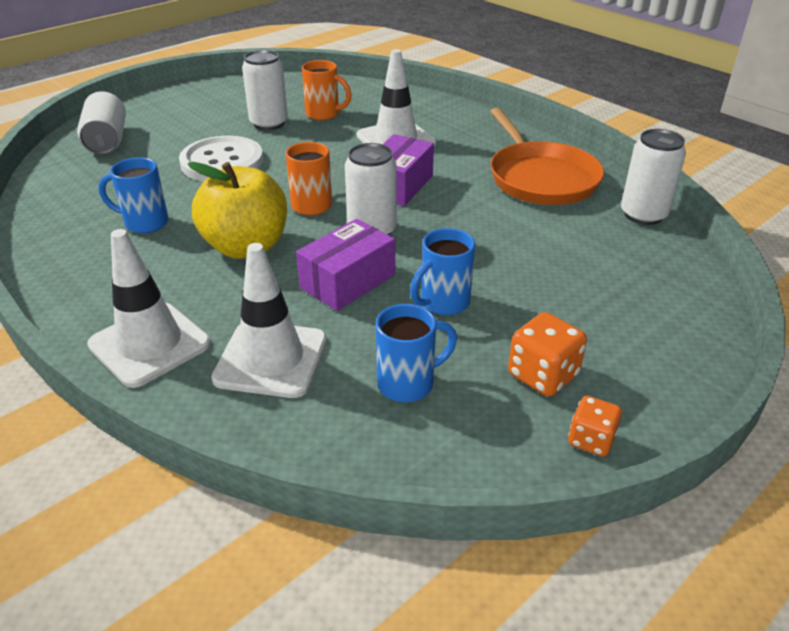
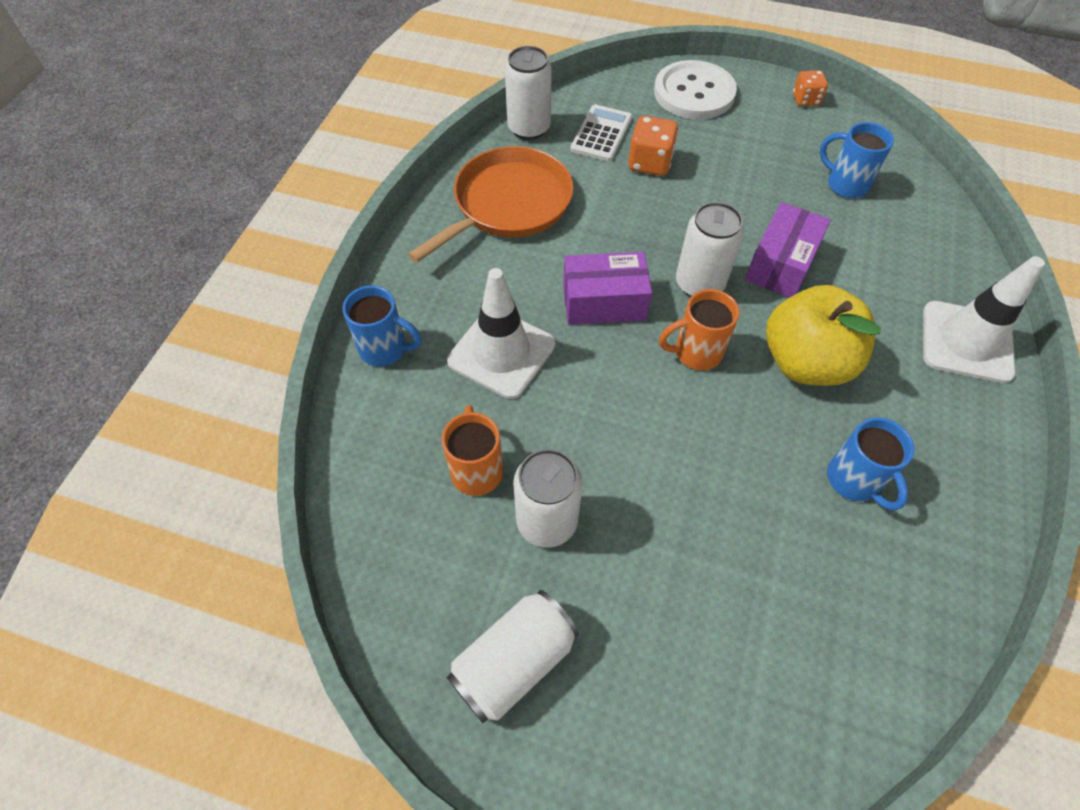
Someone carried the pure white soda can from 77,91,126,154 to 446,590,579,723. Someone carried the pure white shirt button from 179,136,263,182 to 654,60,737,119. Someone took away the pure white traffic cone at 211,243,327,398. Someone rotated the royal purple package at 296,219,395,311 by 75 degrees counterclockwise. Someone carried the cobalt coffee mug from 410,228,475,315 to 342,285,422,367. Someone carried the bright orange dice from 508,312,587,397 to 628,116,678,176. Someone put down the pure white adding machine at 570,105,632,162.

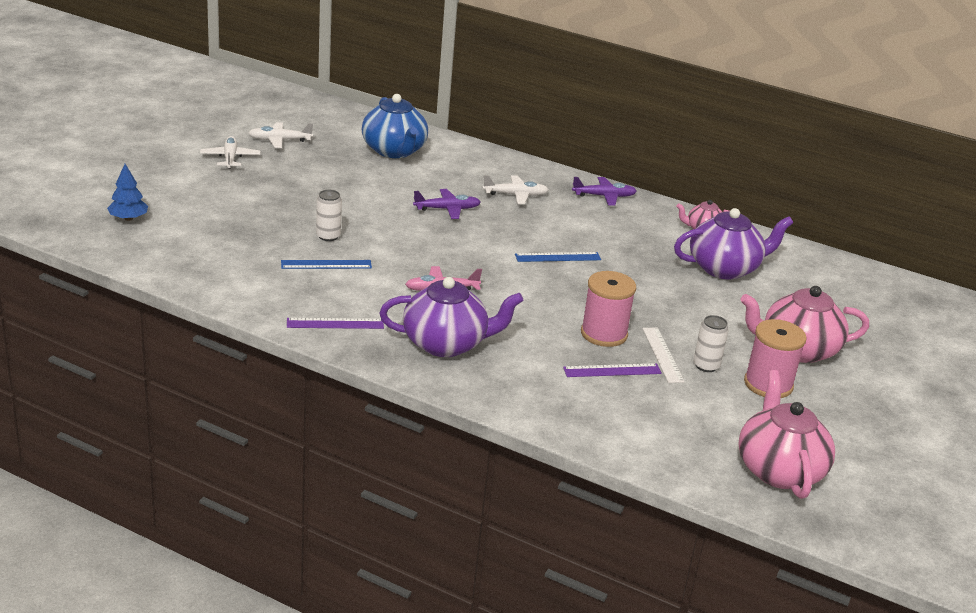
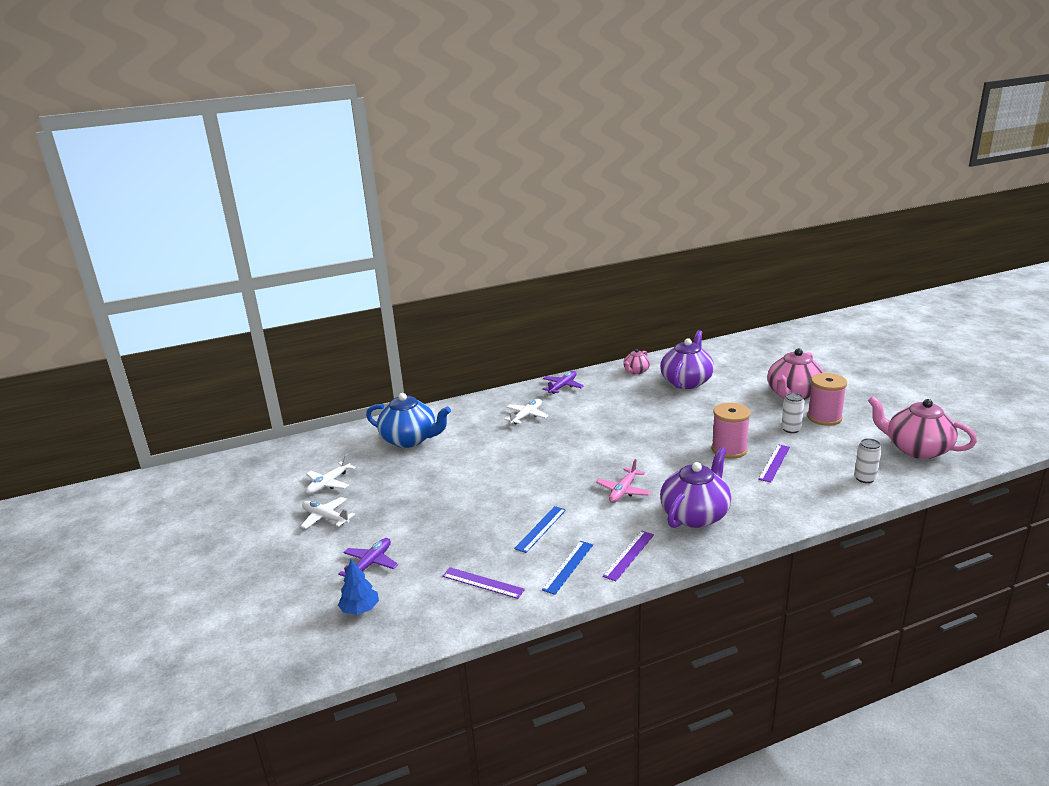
Someone carried the pure white soda can from 316,190,342,241 to 854,438,882,483. Someone carried the royal purple aeroplane from 413,189,481,219 to 338,538,398,577. Someone carried the cobalt measuring stick from 515,252,601,262 to 542,541,593,595. Someone took away the pure white measuring stick at 642,328,685,383. Someone put down the royal purple measuring stick at 442,567,525,599.

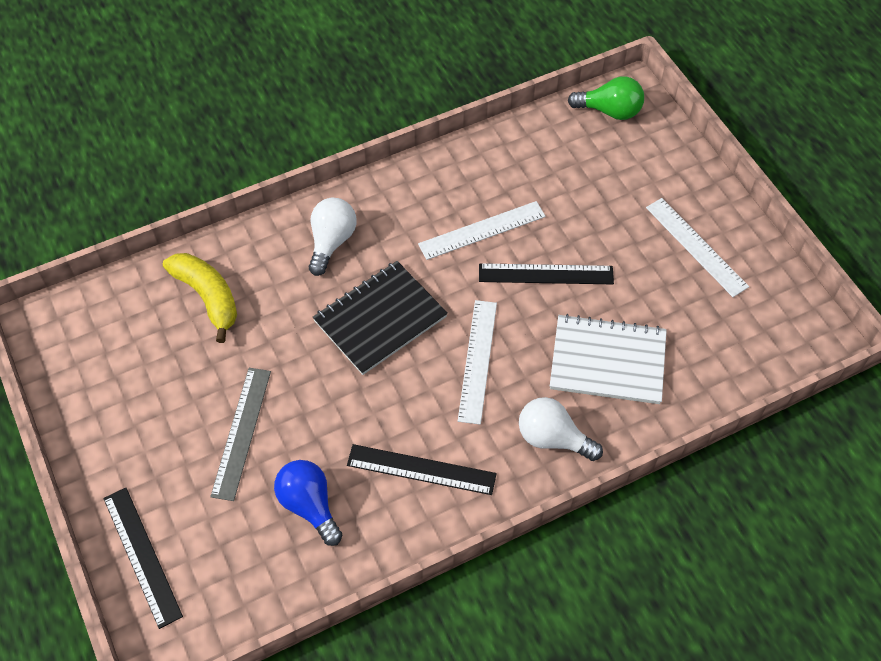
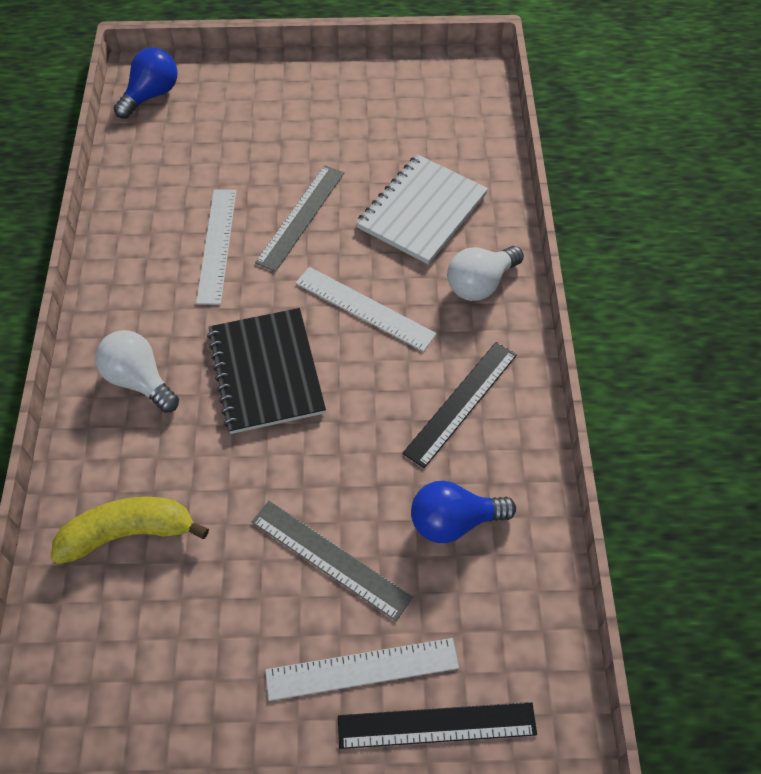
Someone repainted the ebony measuring stick at 479,263,614,284, which became the grey measuring stick at 255,165,344,272. Someone repainted the green light bulb at 568,77,644,120, which became the cobalt light bulb at 114,47,178,119. Someone carried the pure white measuring stick from 646,198,749,297 to 265,638,459,701.

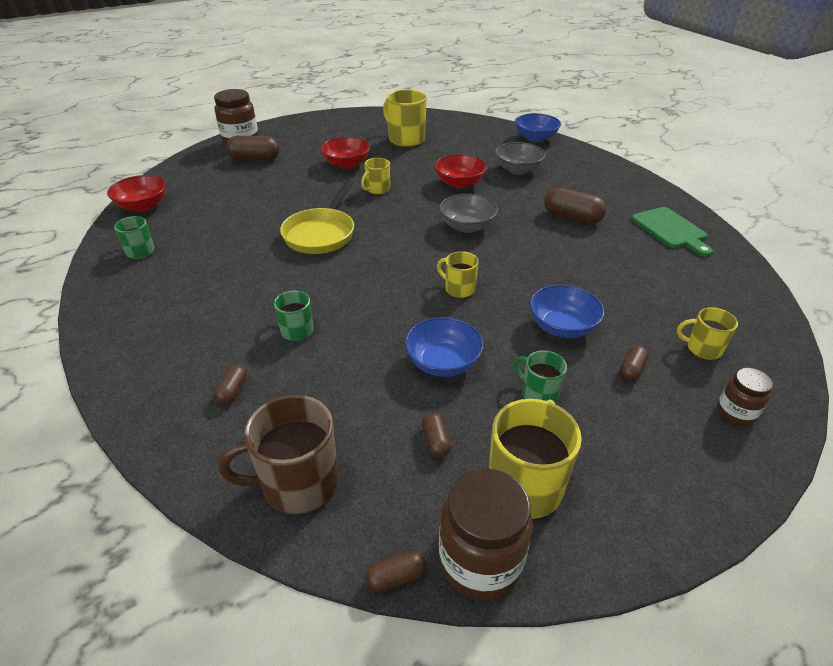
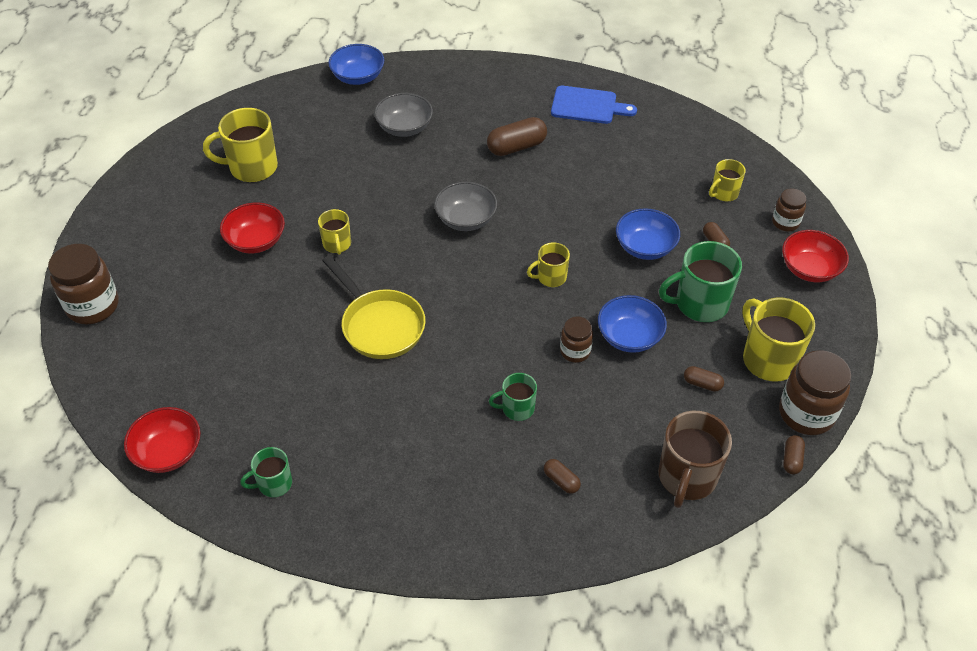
Someone took away the russet capsule at 226,136,280,160. Someone carried the crimson serving bowl from 434,154,487,188 to 782,230,849,282. Someone scaled the green coffee mug at 514,350,567,403 by 1.77. Someone repainted the green bread board at 631,207,713,257, which became the cobalt bread board at 551,86,637,124. Someone put down the russet jam jar at 560,317,593,363.

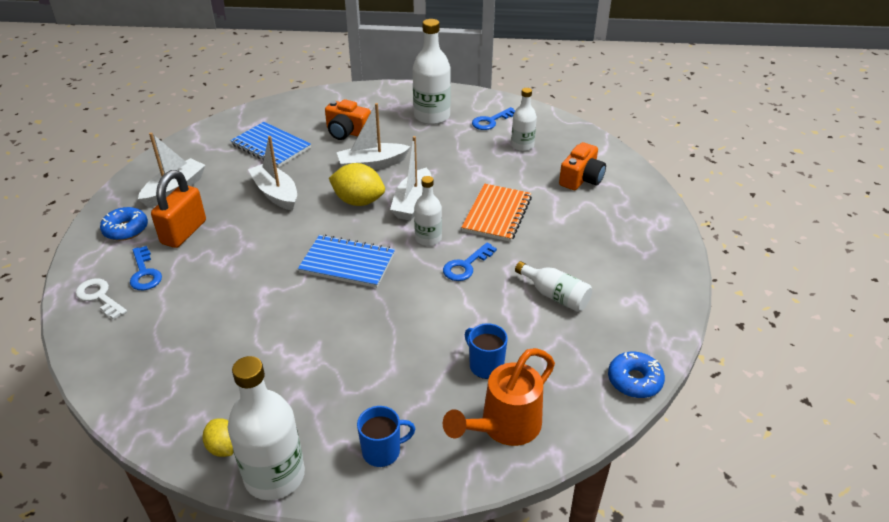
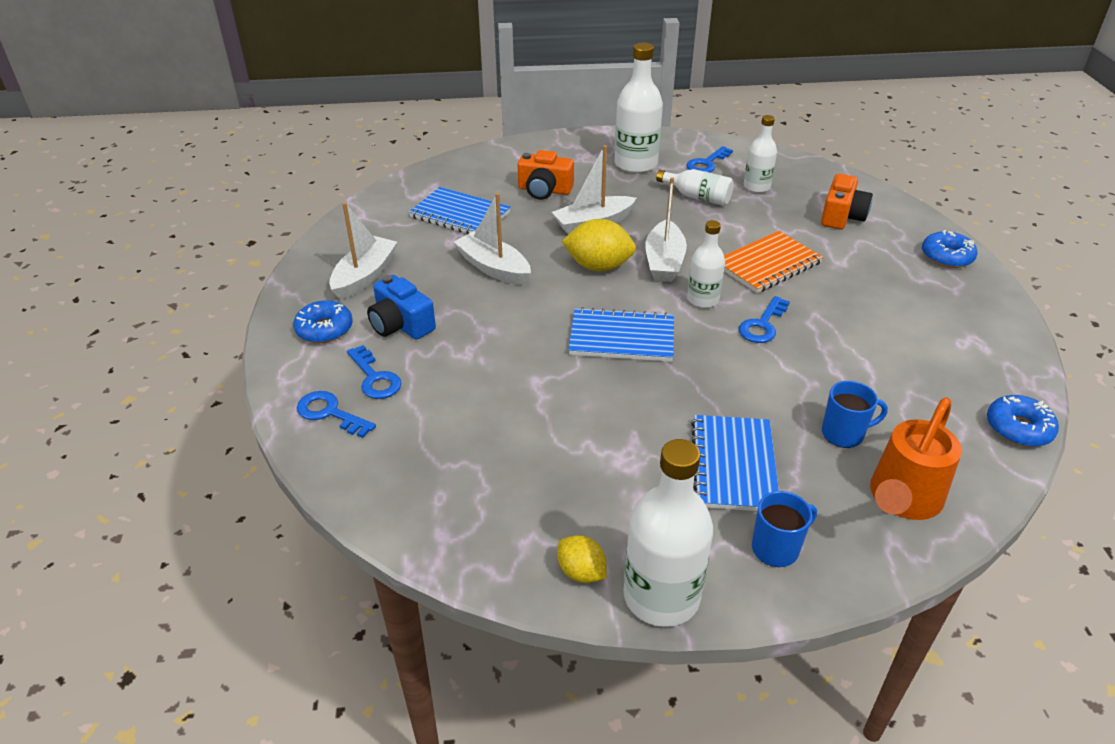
Someone repainted the pure white latchkey at 75,278,127,320, which became the cobalt latchkey at 297,391,376,438. Someone swapped the bright orange lock at 151,170,206,248 for the cobalt compact camera at 367,275,436,340. Someone rotated the bright orange notepad at 461,184,532,242 by 45 degrees clockwise. Someone rotated the cobalt coffee mug at 465,323,508,379 by 135 degrees clockwise. Someone carried the pure white drink bottle from 515,261,592,312 to 656,169,734,206. Someone put down the cobalt notepad at 691,415,779,511. Someone put down the cobalt donut at 922,230,977,268.

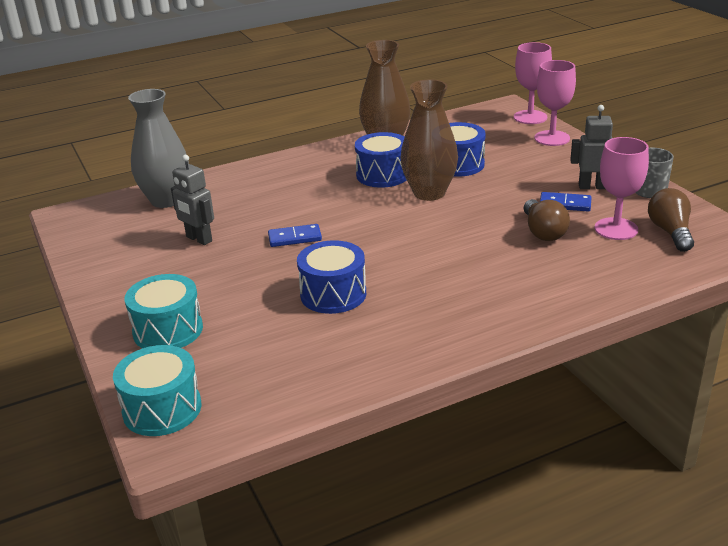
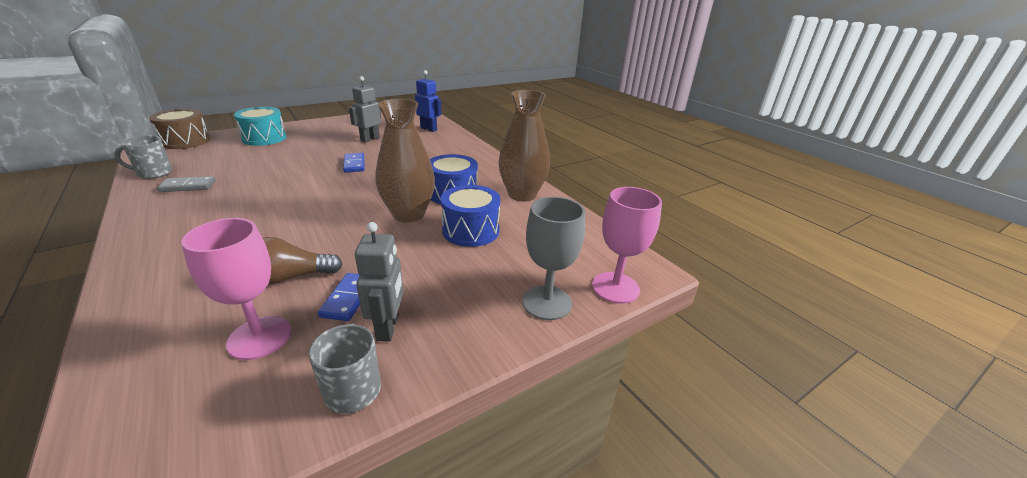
Someone repainted the teal drum at 113,345,202,436, which became the russet drum at 149,109,210,149. Someone swapped the grey tall vase at 128,89,189,208 for the cobalt toy robot at 415,70,441,132. Someone took away the cobalt drum at 297,240,366,314. Someone repainted the rose-pink chalice at 534,60,576,146, which became the grey chalice at 522,197,585,320. Someone took away the russet light bulb at 648,188,694,252. Someone put down the grey coffee mug at 114,135,172,179. Someone put down the grey domino piece at 157,176,216,192.

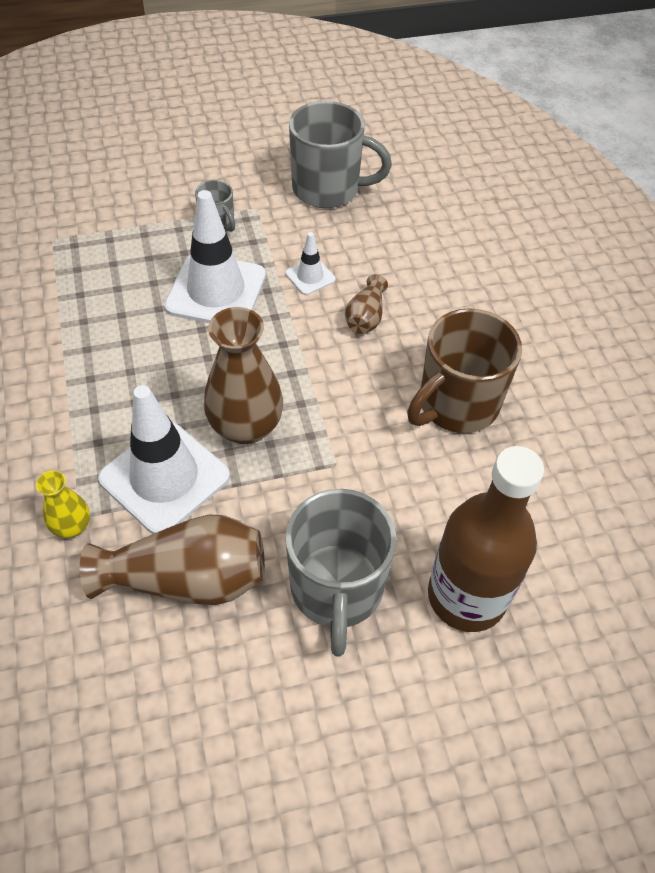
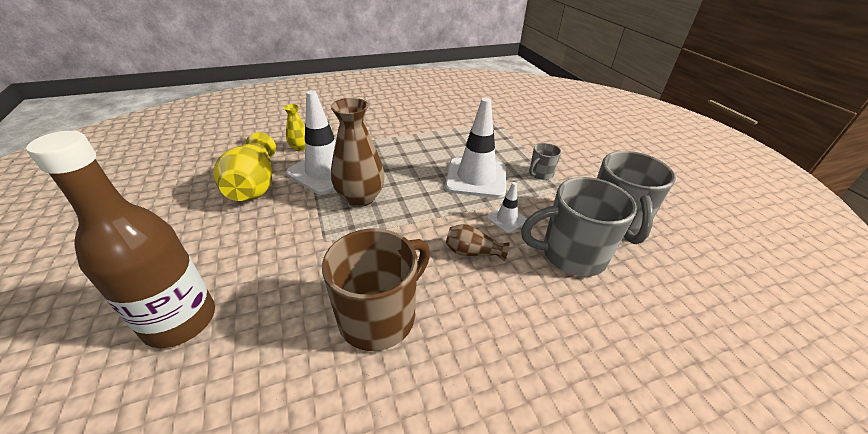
Someone repainted the russet tall vase at 80,514,265,605, which became the golden tall vase at 213,132,276,201. Someone carried the grey coffee mug from 285,489,397,657 to 521,177,637,277. Someone rotated the russet coffee mug at 407,308,522,433 by 90 degrees clockwise.

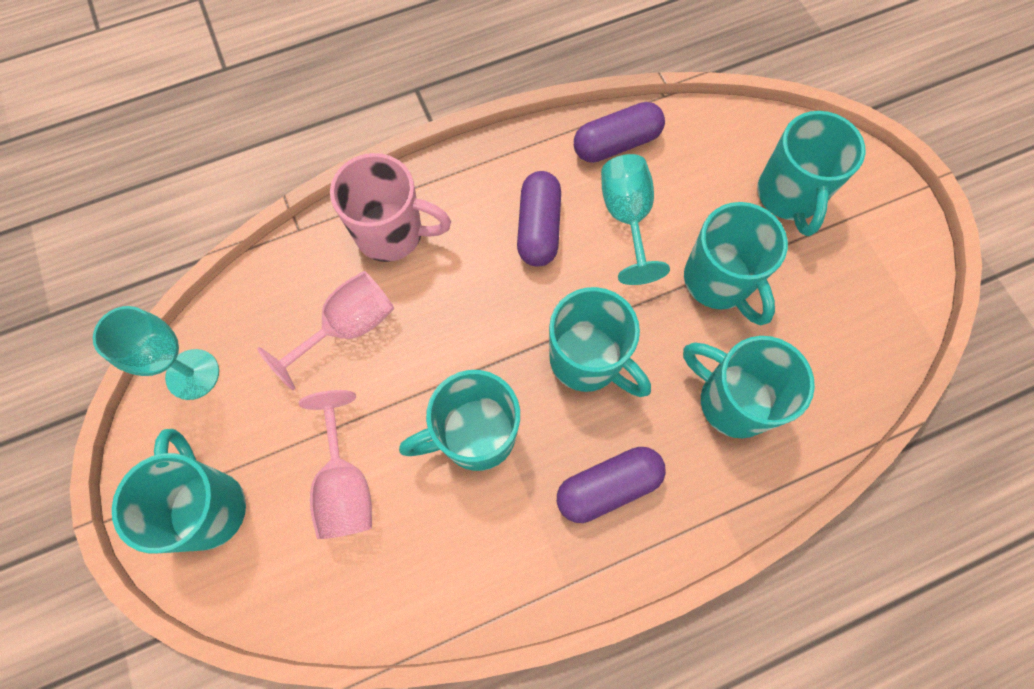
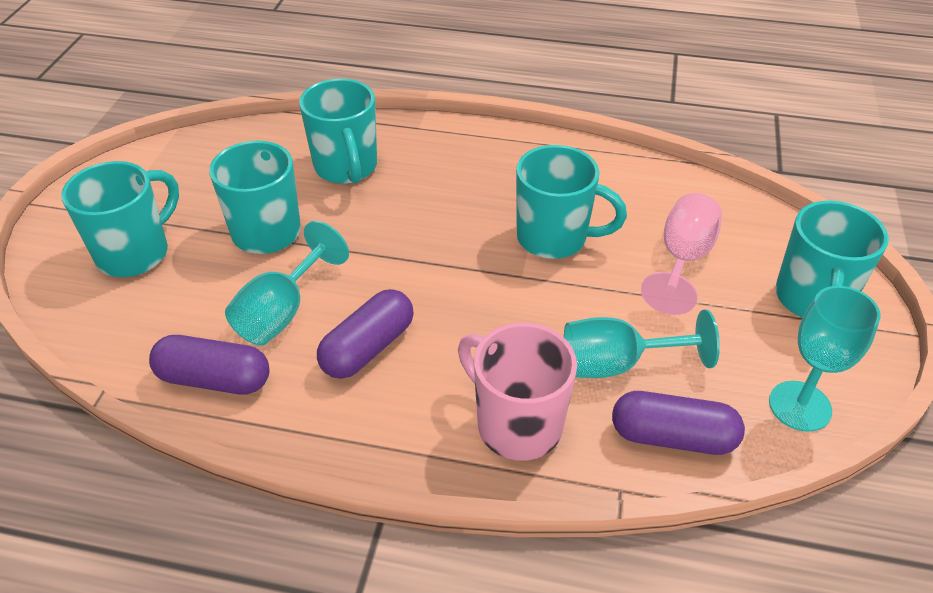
Someone repainted the rose-pink chalice at 257,271,394,390, which became the teal chalice at 564,309,720,378. Someone took away the teal coffee mug at 549,287,651,397. Someone carried the royal purple capsule from 557,447,666,523 to 612,391,745,455.

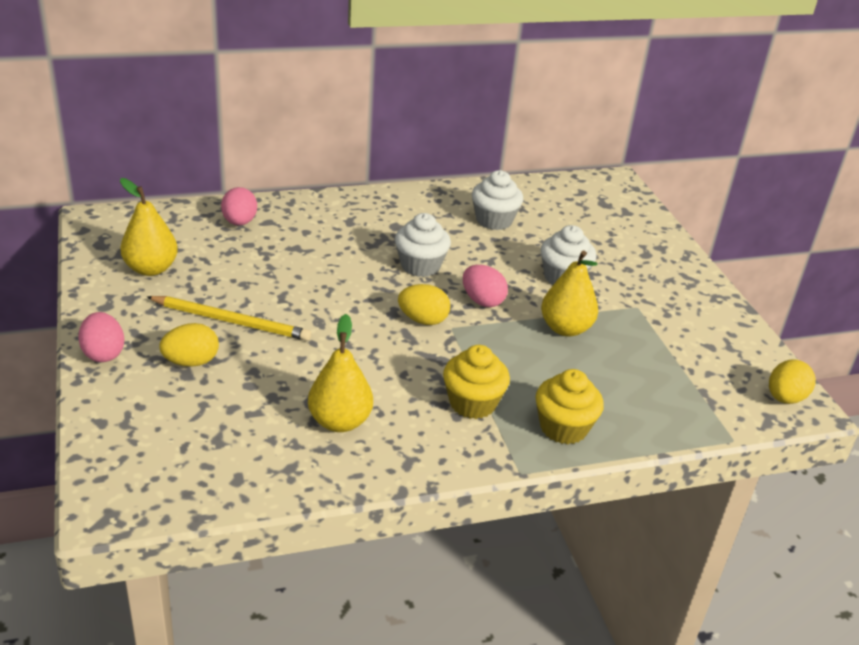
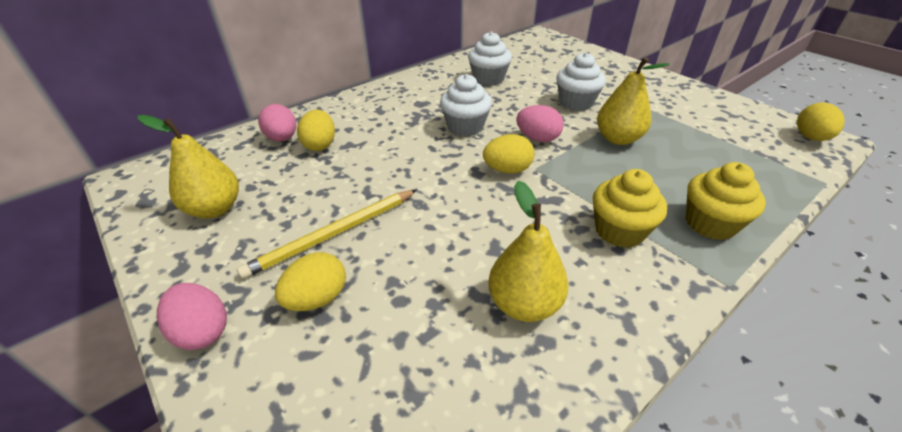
Someone rotated the golden wooden pencil at 147,296,311,341 by 150 degrees clockwise. Someone put down the golden egg shape at 297,110,335,151.

